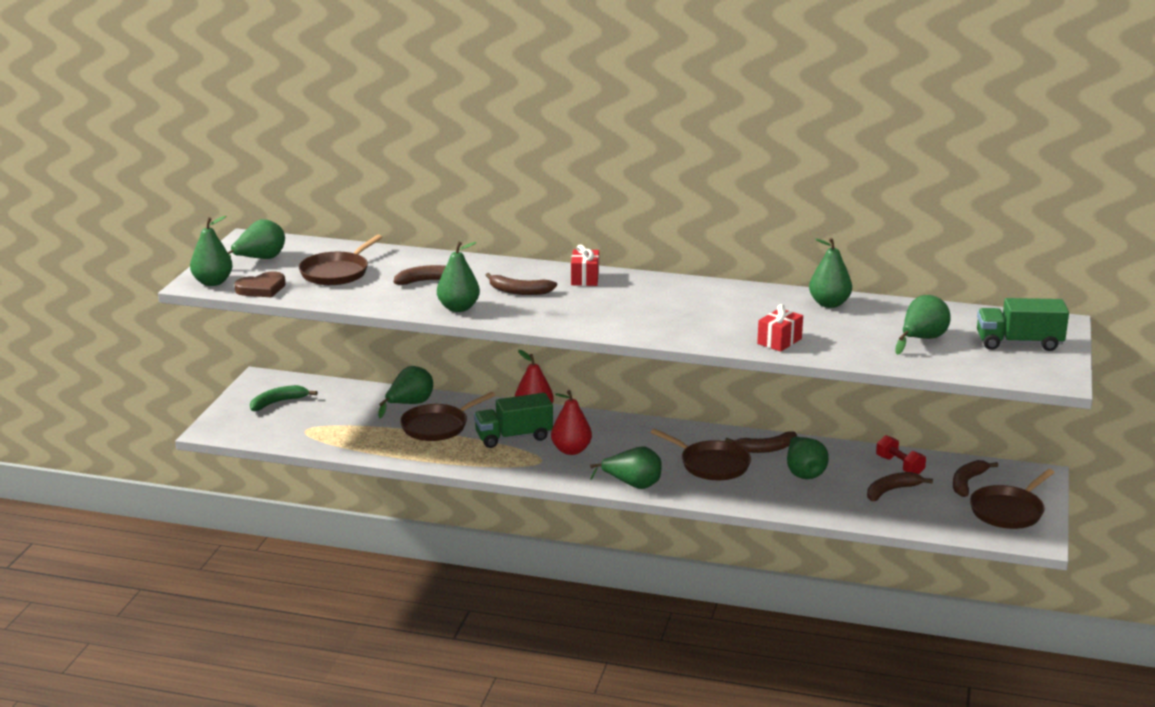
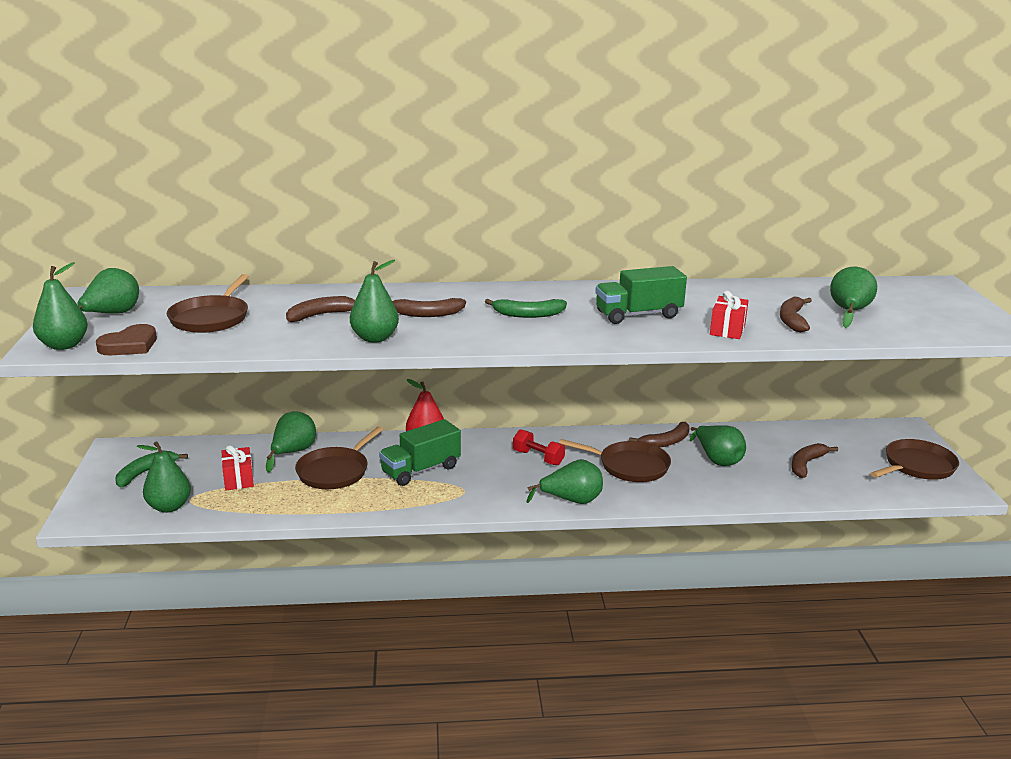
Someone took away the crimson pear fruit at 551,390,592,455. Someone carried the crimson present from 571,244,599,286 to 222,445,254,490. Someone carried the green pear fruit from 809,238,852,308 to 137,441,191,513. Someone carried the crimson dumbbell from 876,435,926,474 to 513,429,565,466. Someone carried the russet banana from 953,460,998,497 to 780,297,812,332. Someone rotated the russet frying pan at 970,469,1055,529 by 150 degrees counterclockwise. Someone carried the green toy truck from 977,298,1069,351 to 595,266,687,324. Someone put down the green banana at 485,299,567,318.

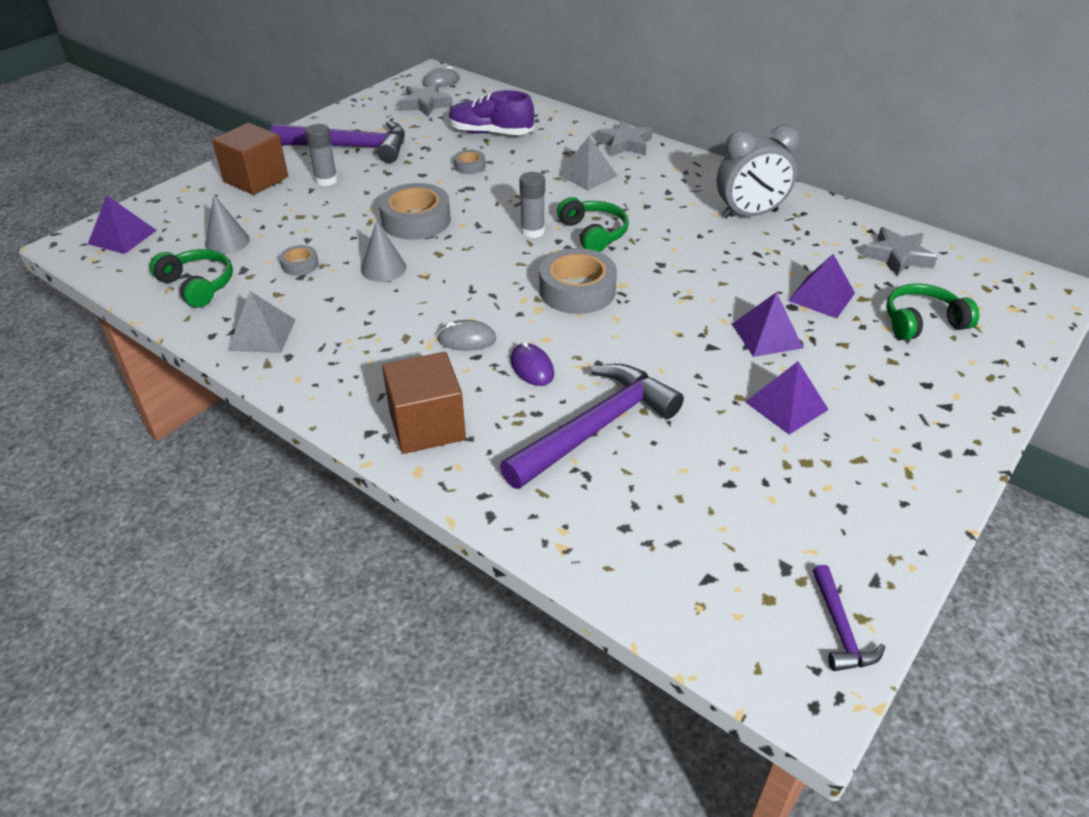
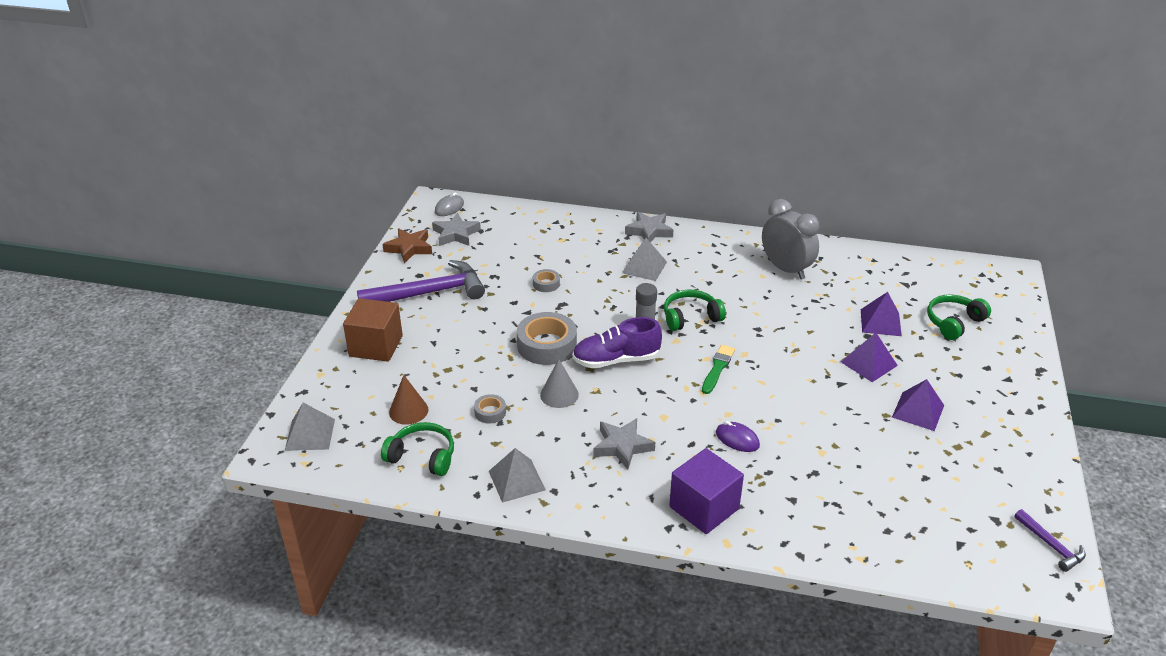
Someone repainted the royal purple solid pyramid at 88,196,157,254, which became the grey solid pyramid at 285,403,335,451. Someone repainted the grey cone shape at 205,195,250,254, which became the russet cone shape at 389,375,428,425. Someone took away the grey glue stick at 305,124,338,186. Someone repainted the russet block at 382,352,466,454, which became the royal purple block at 669,448,744,534. Someone took away the grey PC mouse at 437,320,496,351. Someone carried the royal purple shoe from 449,90,534,135 to 572,317,662,368. Someone took away the royal purple carpenter's hammer at 500,364,684,489. Someone swapped the grey sticky tape at 539,248,617,314 for the green paint brush at 702,345,735,394. Someone rotated the green over-ear headphones at 557,197,629,252 by 60 degrees counterclockwise. Someone rotated the grey clock at 717,125,800,219 by 90 degrees counterclockwise. Someone carried the grey five-pointed star from 863,227,938,276 to 593,418,655,470. Someone put down the russet five-pointed star at 382,228,432,263.

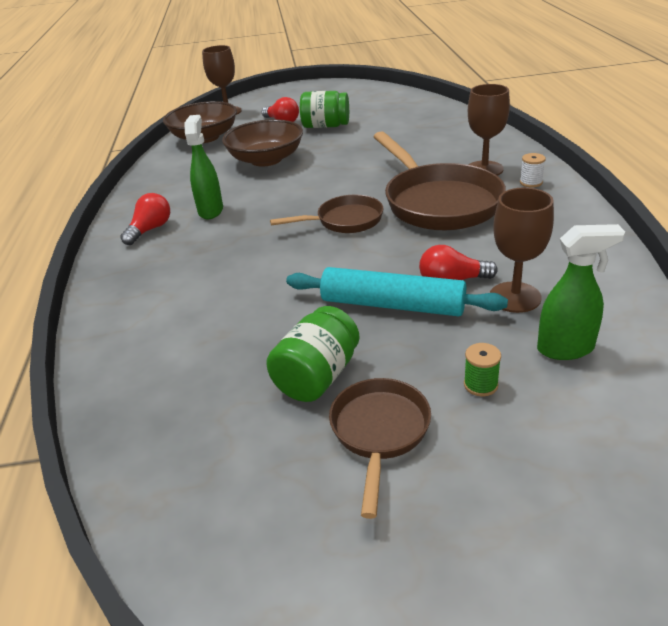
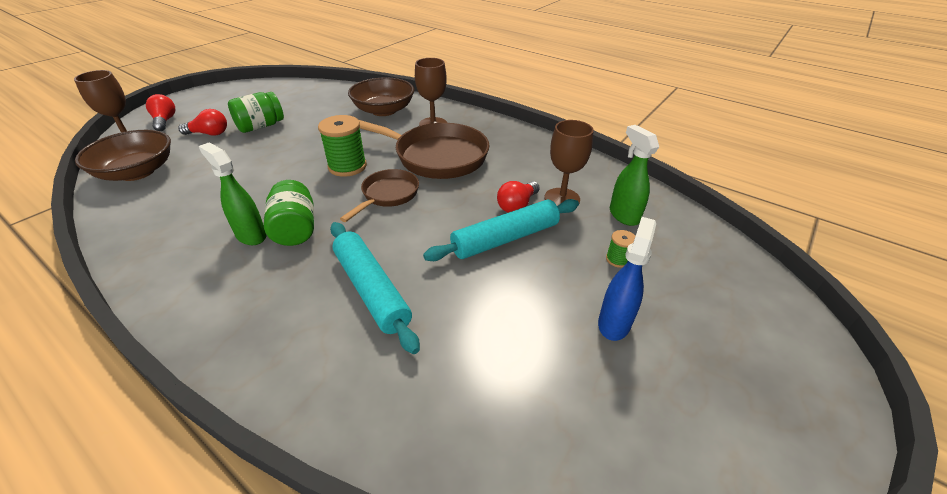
Someone carried the crimson light bulb from 120,193,170,245 to 146,94,175,131. Someone carried the russet serving bowl from 222,119,303,167 to 348,77,414,116. Someone carried the green jam jar from 266,306,360,402 to 264,180,314,246. Someone swapped the russet frying pan at 329,378,431,519 for the cobalt spray bottle at 598,217,656,341. Someone took away the pure white reel of thread at 520,153,546,187. Someone rotated the green spray bottle at 537,224,625,360 by 60 degrees counterclockwise. Someone put down the green reel of thread at 318,115,367,177. Someone put down the teal pastry roller at 330,222,420,354.

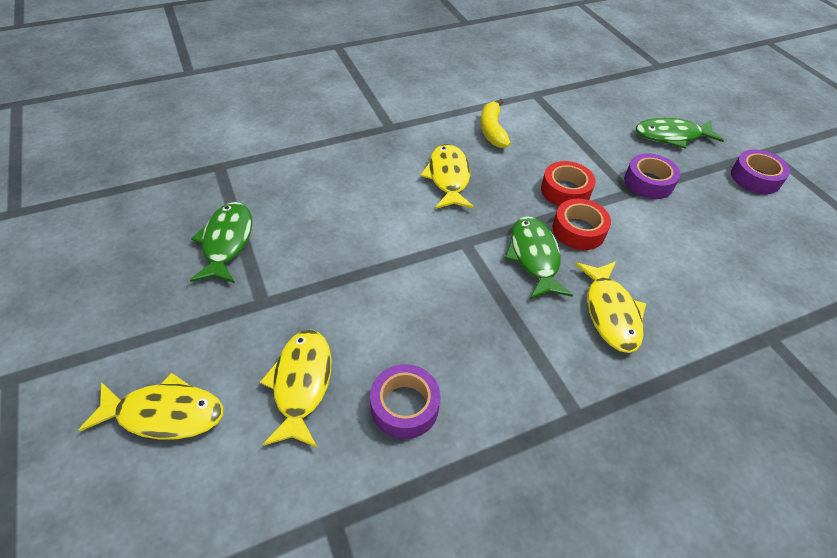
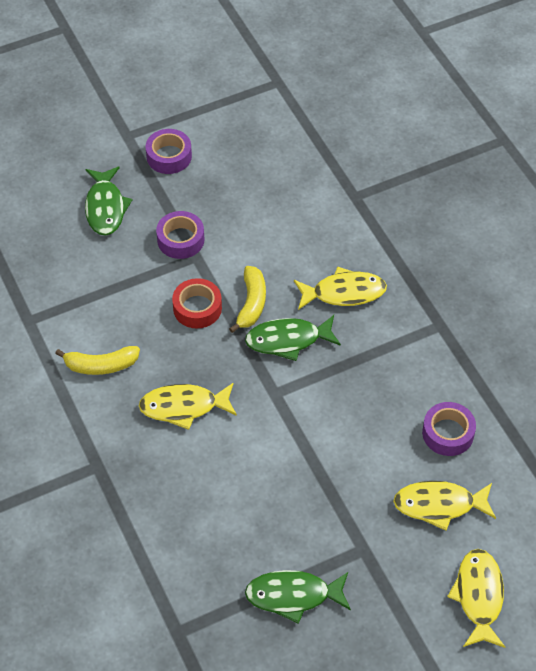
Someone swapped the crimson sticky tape at 552,199,611,250 for the golden banana at 229,266,266,333.

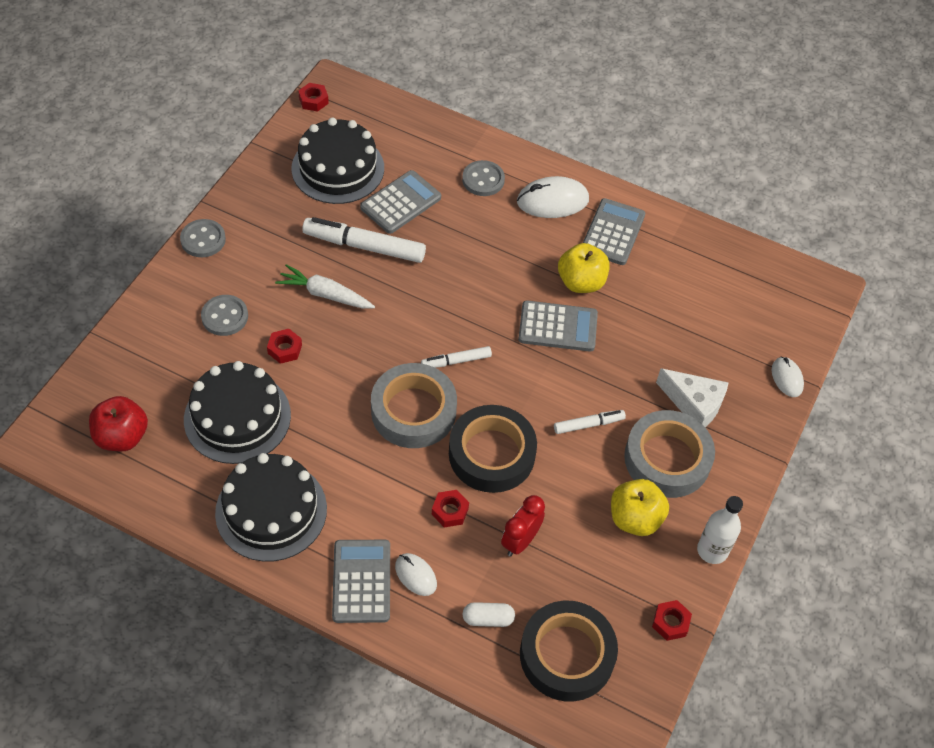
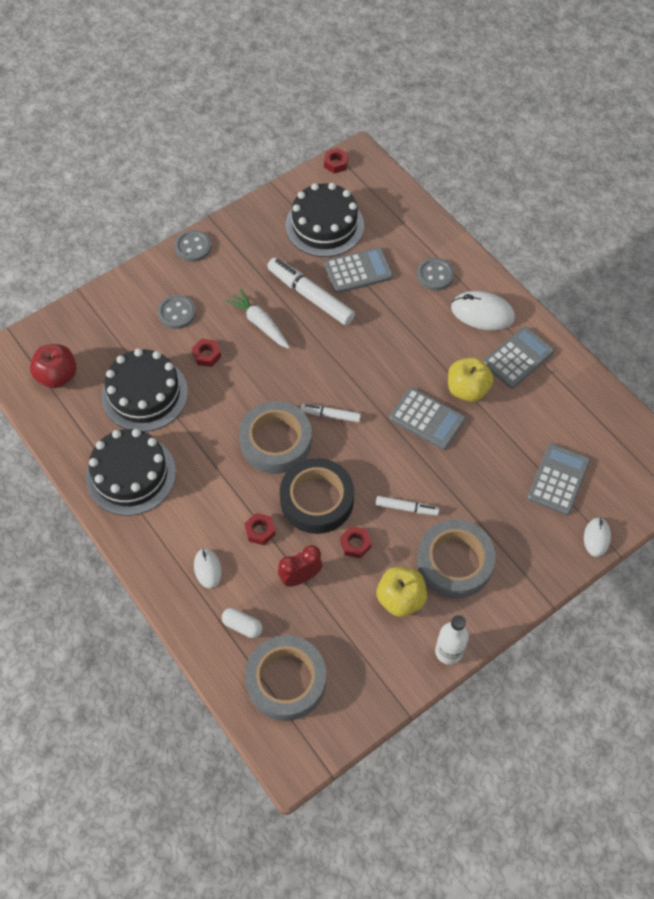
Someone carried the grey adding machine from 332,540,390,623 to 527,443,590,515. Someone repainted the ebony sticky tape at 520,601,618,701, which became the grey sticky tape at 245,635,326,721. Someone carried the crimson hexagon nut from 652,600,692,641 to 340,526,372,559. Someone took away the pure white cheese at 656,368,729,427.

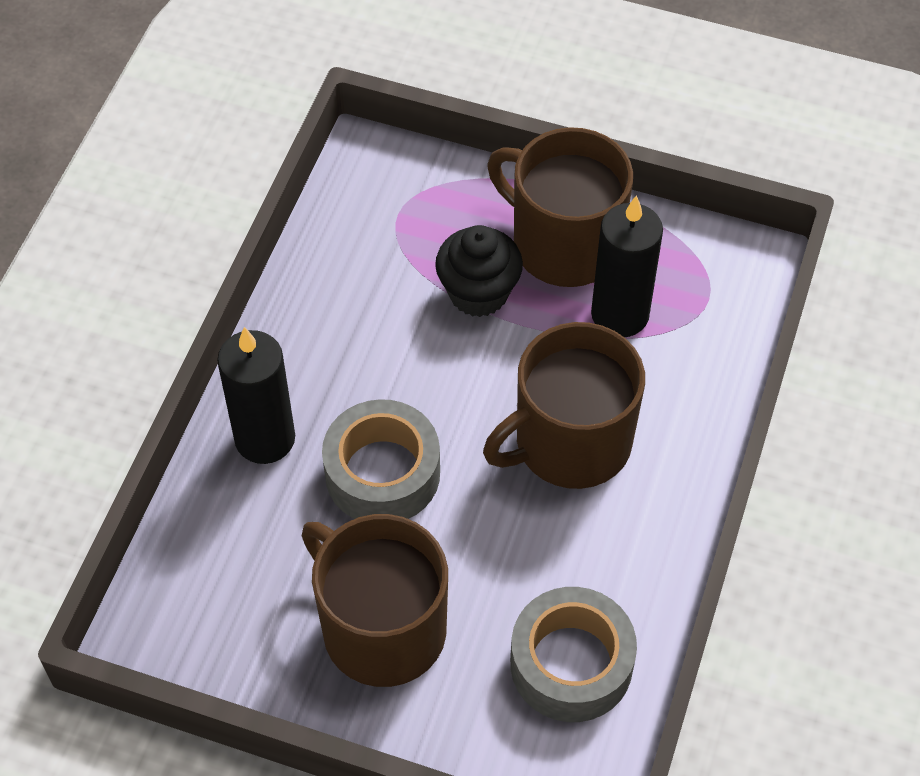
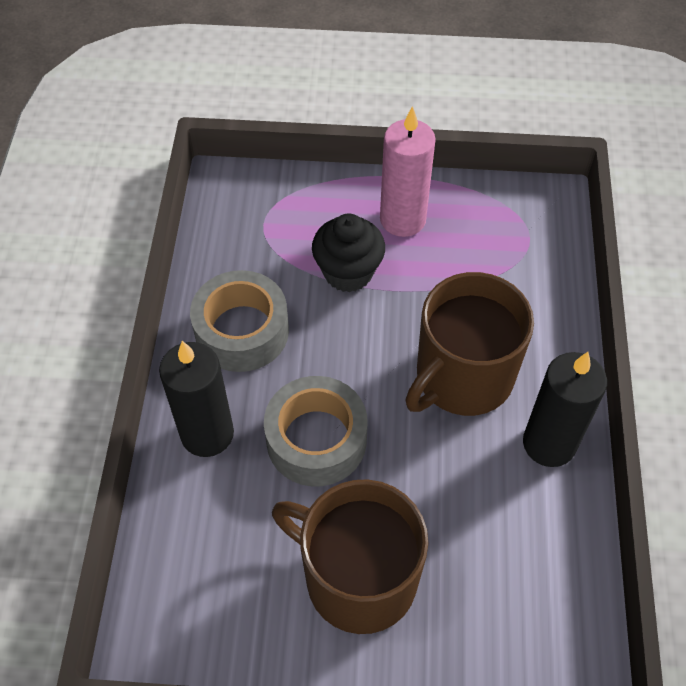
Someone swapped the russet coffee mug at 487,127,633,287 for the rose-pink wax candle at 380,106,436,237. Someone carried the grey sticky tape from 510,587,637,722 to 190,270,289,372. Someone carried the ebony wax candle from 591,195,663,337 to 523,352,607,467.

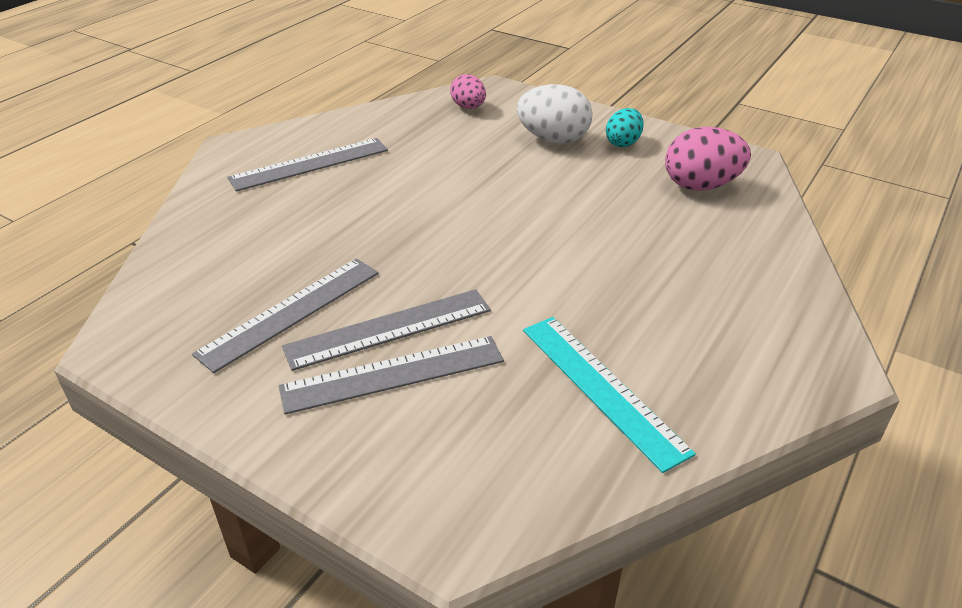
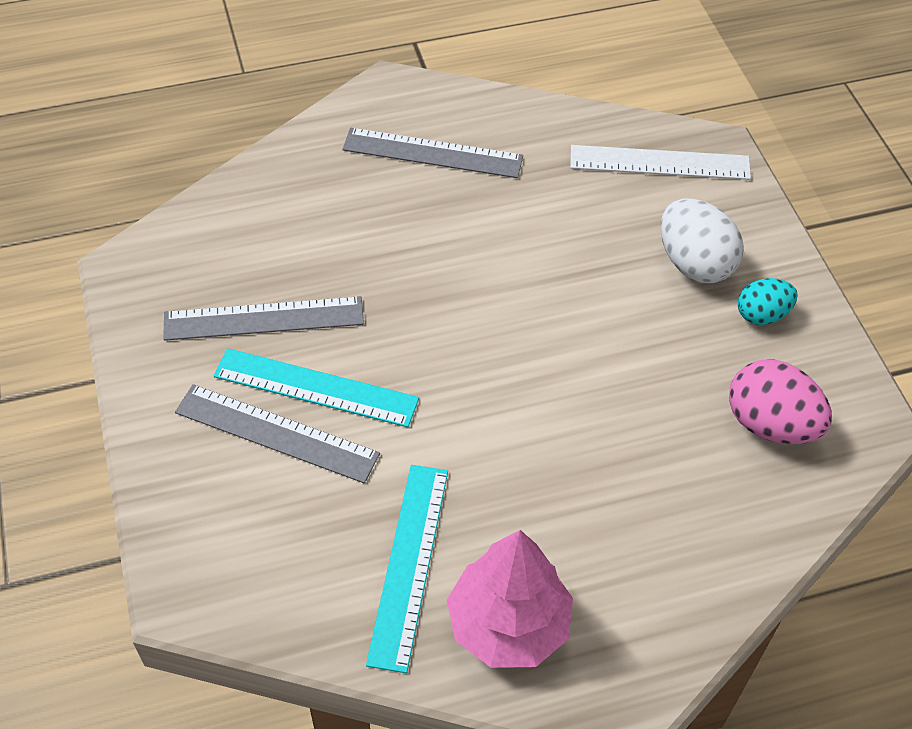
Someone repainted the grey measuring stick at 282,289,491,371, which became the teal measuring stick at 214,348,419,427. Someone swapped the rose-pink egg shape at 450,74,486,109 for the pure white measuring stick at 570,145,751,180. Someone put down the rose-pink tree at 447,530,573,668.

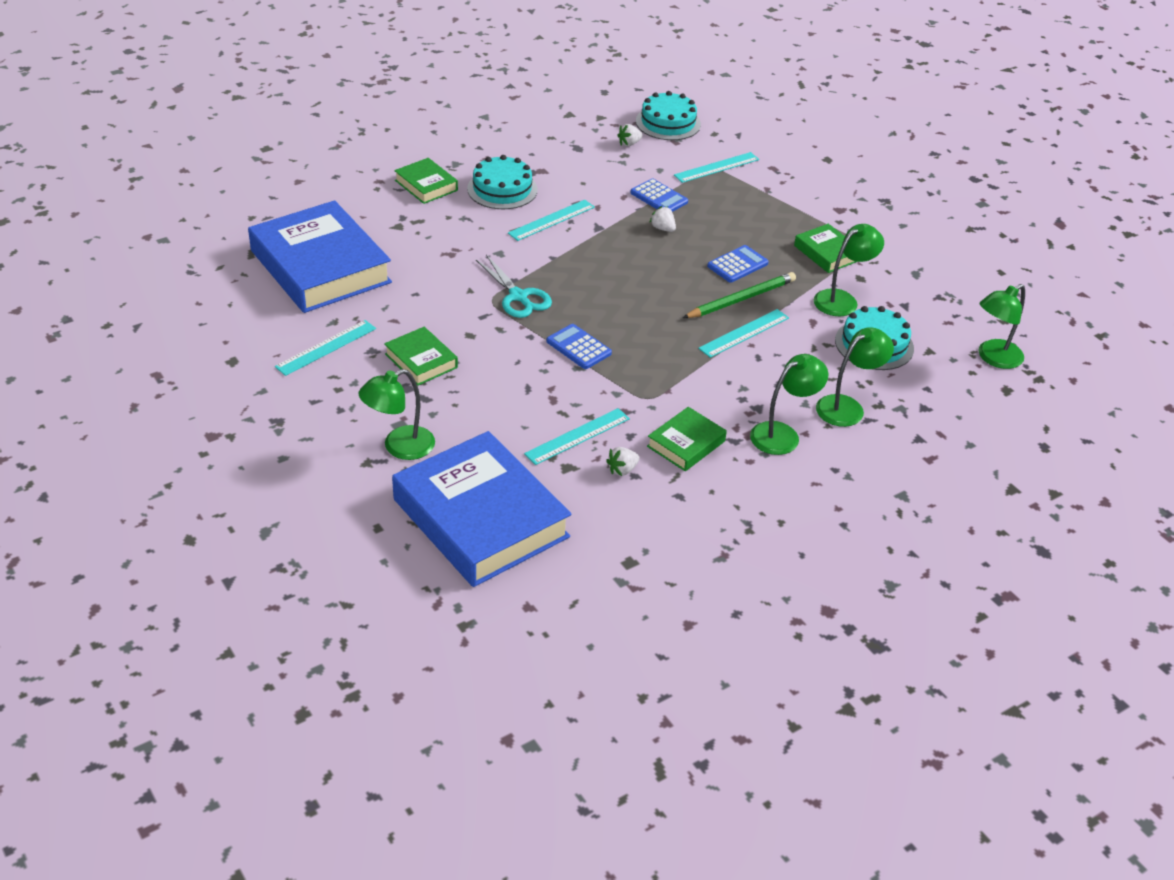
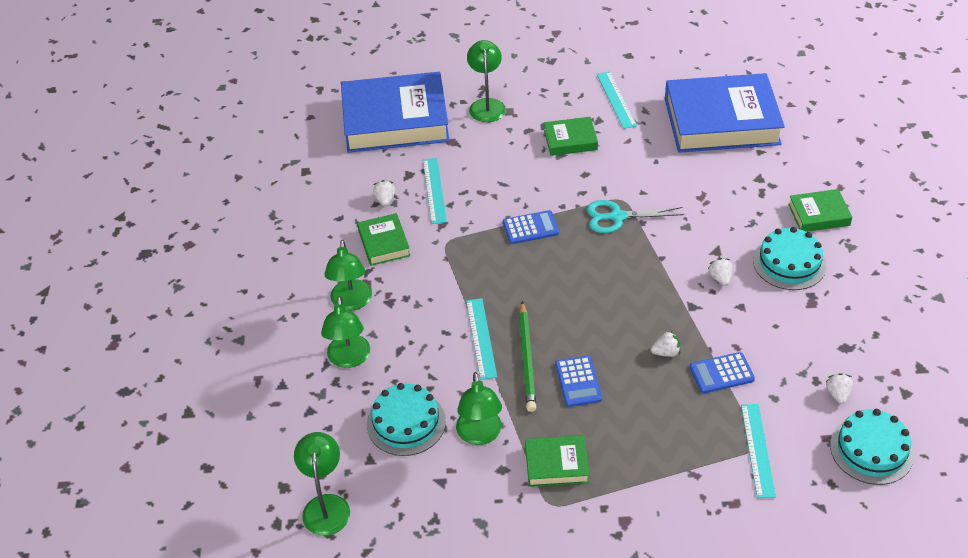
Someone swapped the teal measuring stick at 508,200,595,241 for the pure white toy strawberry at 708,258,732,286.

